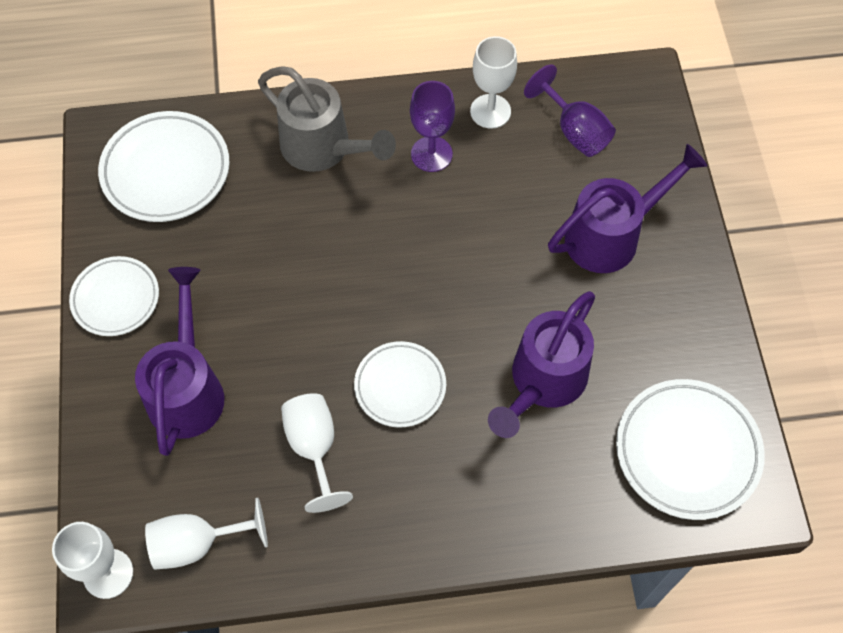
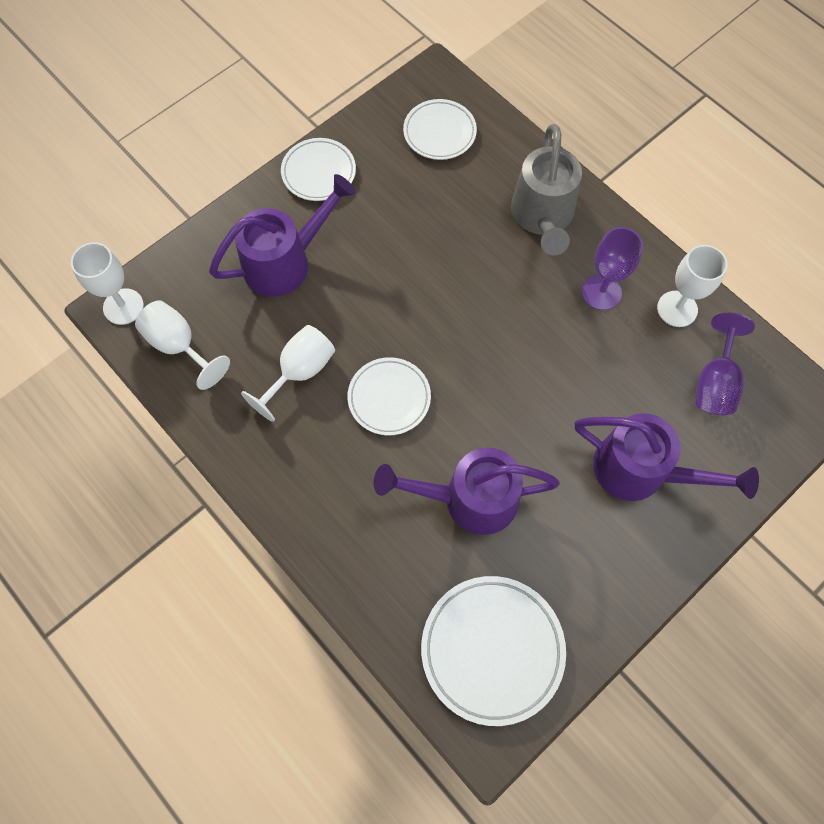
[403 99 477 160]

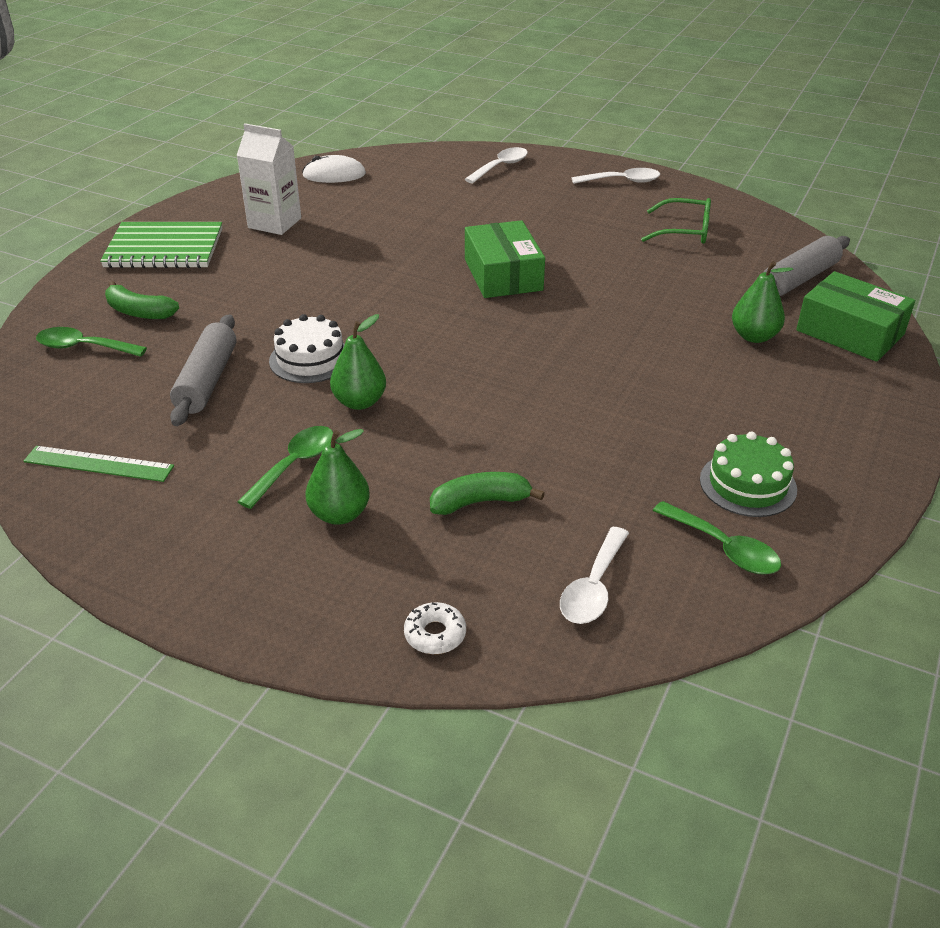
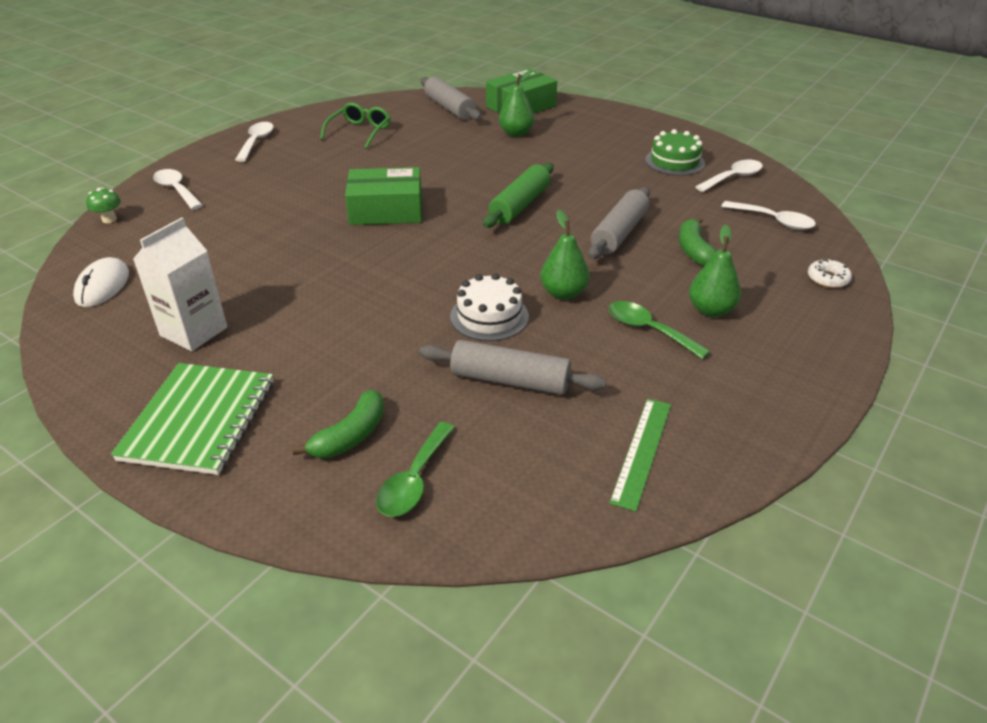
[86 188 121 223]
[483 163 554 228]
[588 187 650 259]
[696 160 763 192]

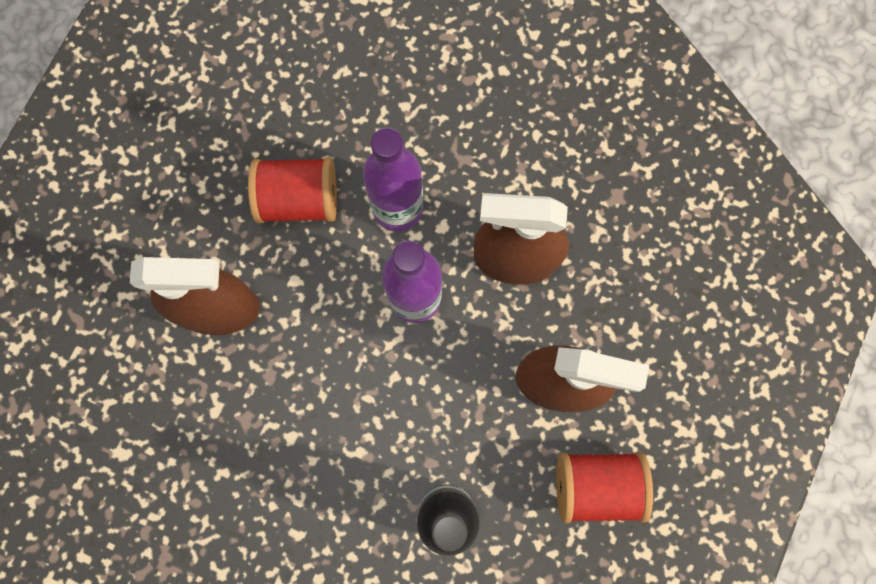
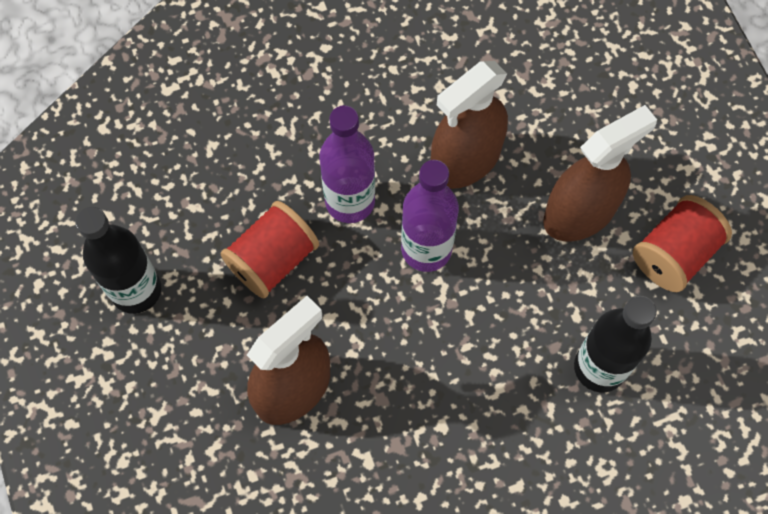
[75 207 161 314]

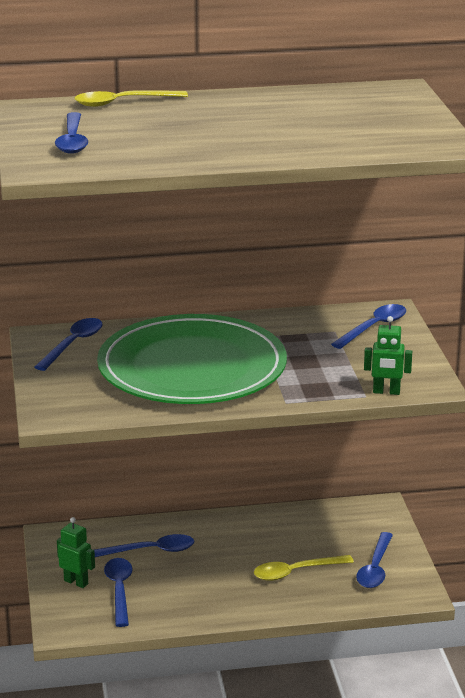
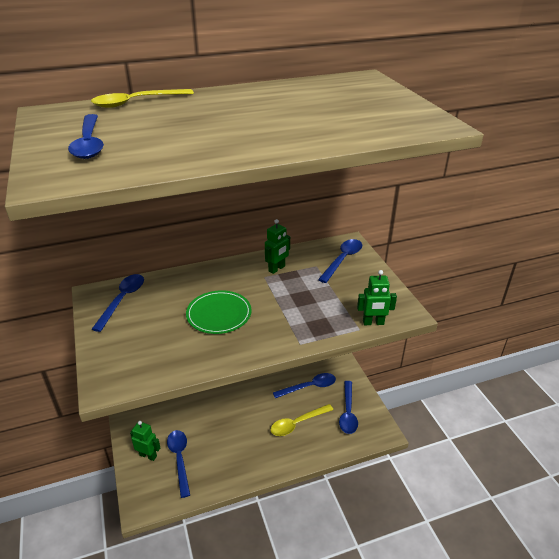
[186 290 252 334]
[265 219 290 274]
[273 373 336 398]

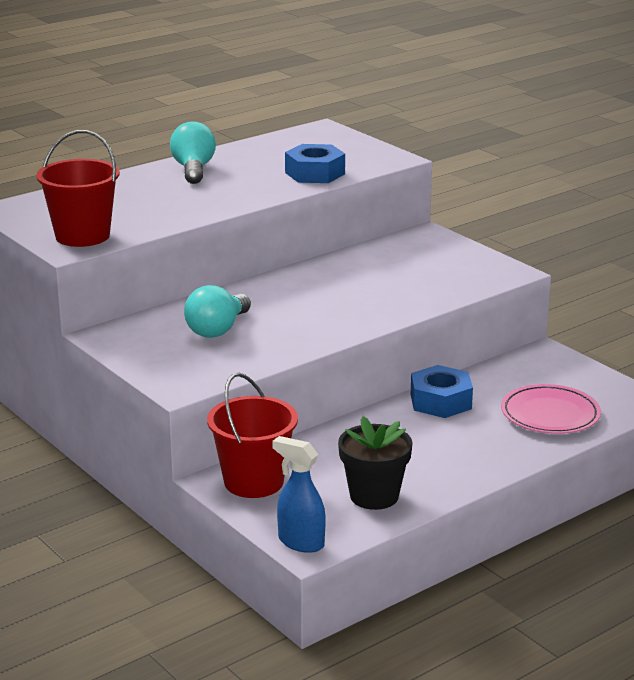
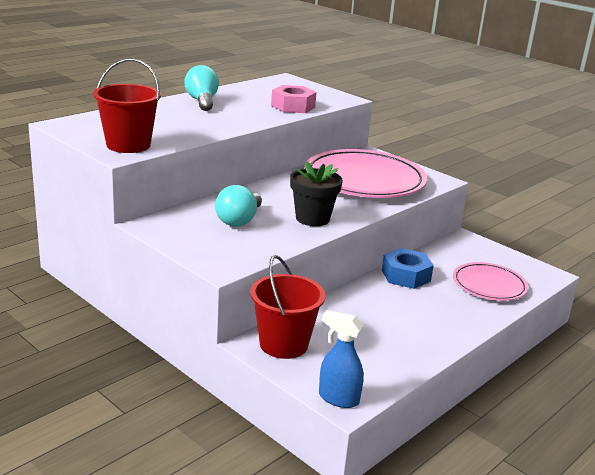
[271 85 316 113]
[290 161 343 226]
[304 149 427 198]

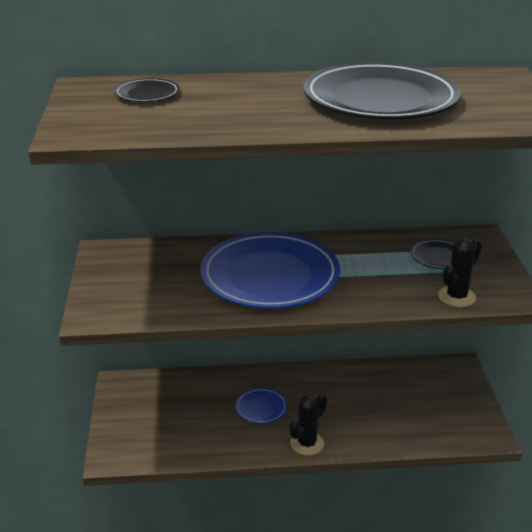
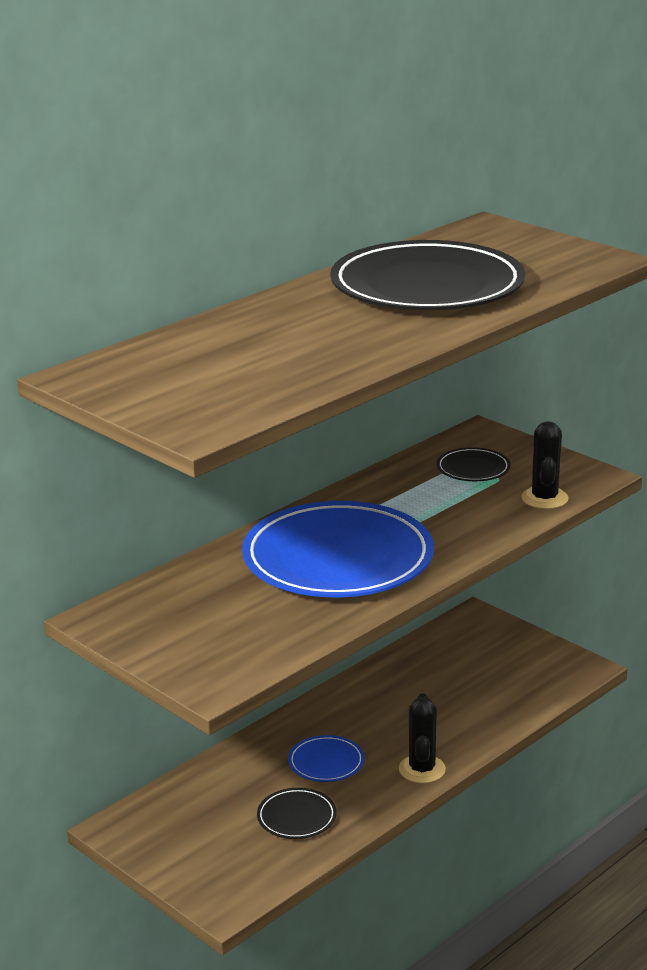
[257 788 337 839]

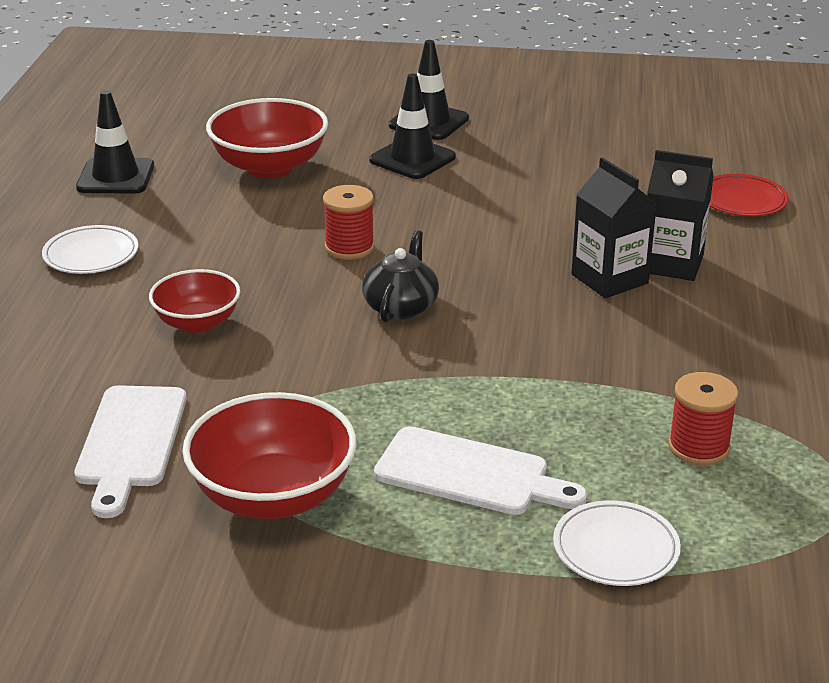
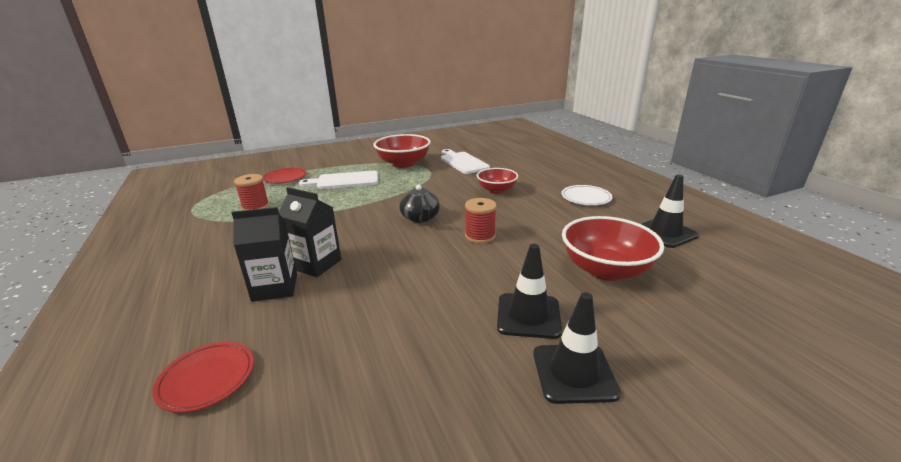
[263 168 307 184]

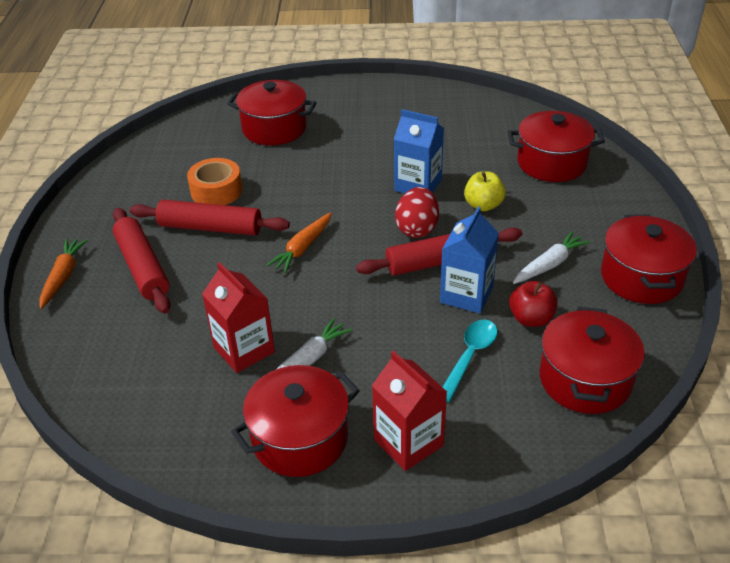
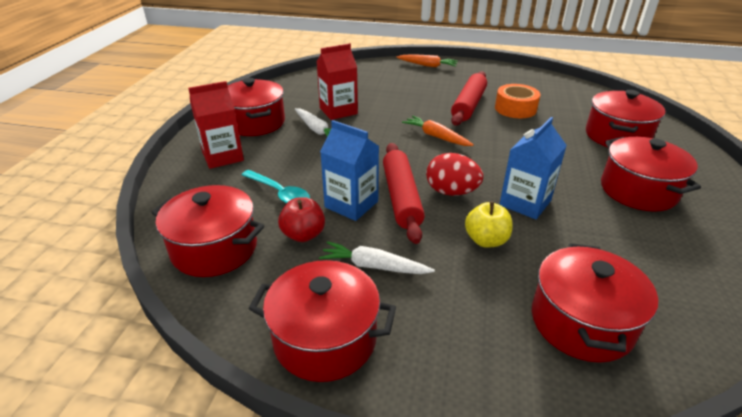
[319 241 435 274]
[601 137 701 212]
[113 208 171 314] (first image)

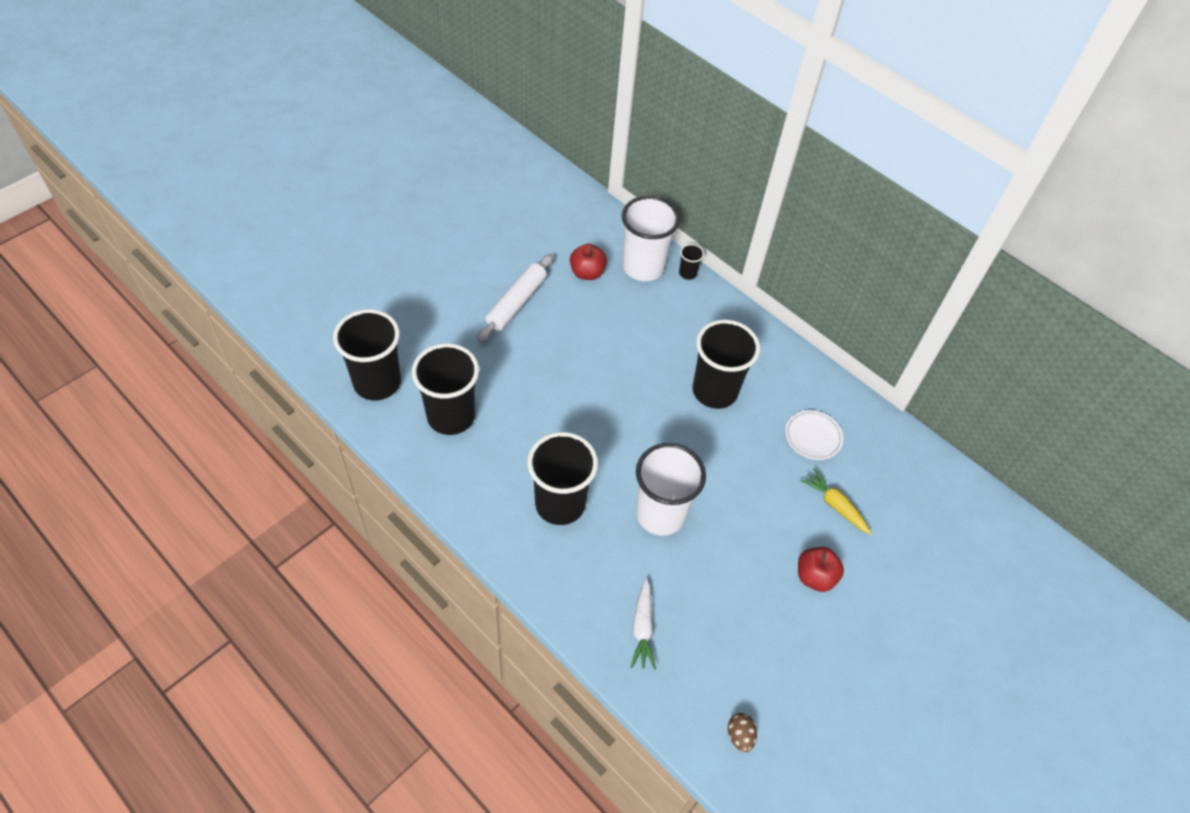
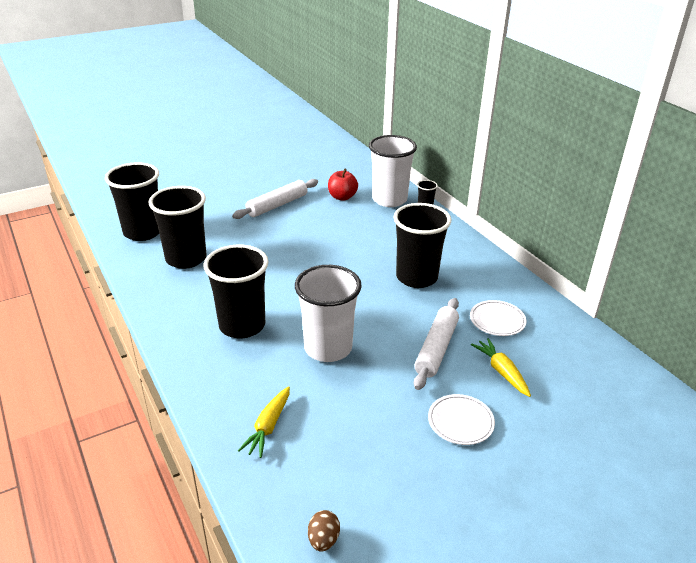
[238 386 290 458]
[414 298 459 390]
[428 394 495 445]

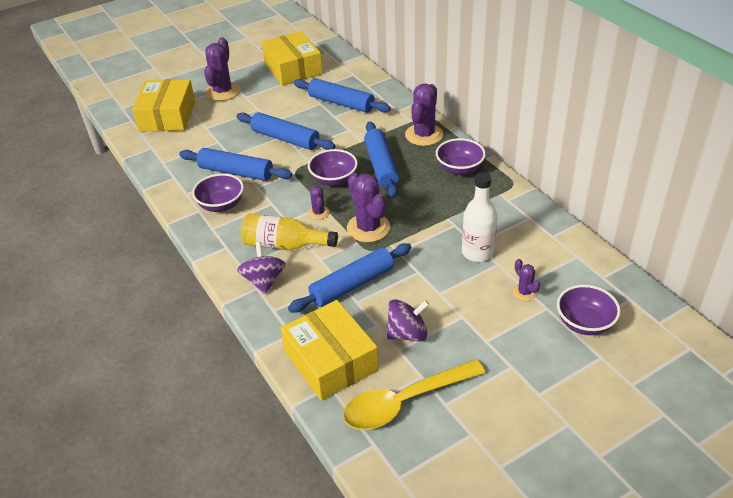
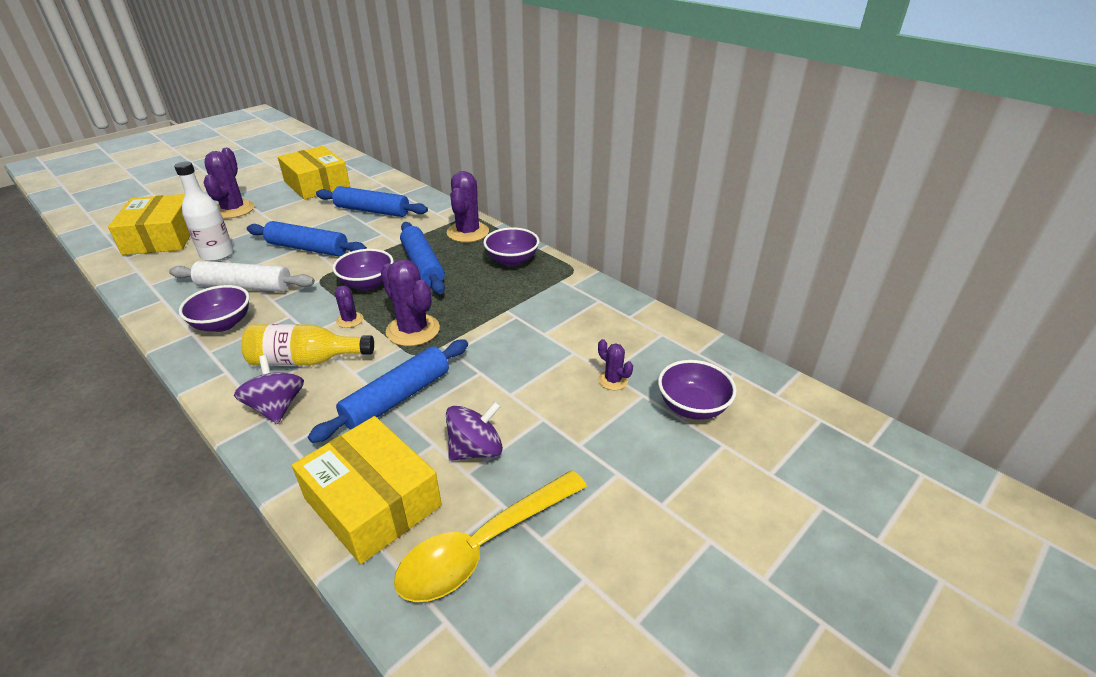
[169 261 315 292]
[174 161 234 261]

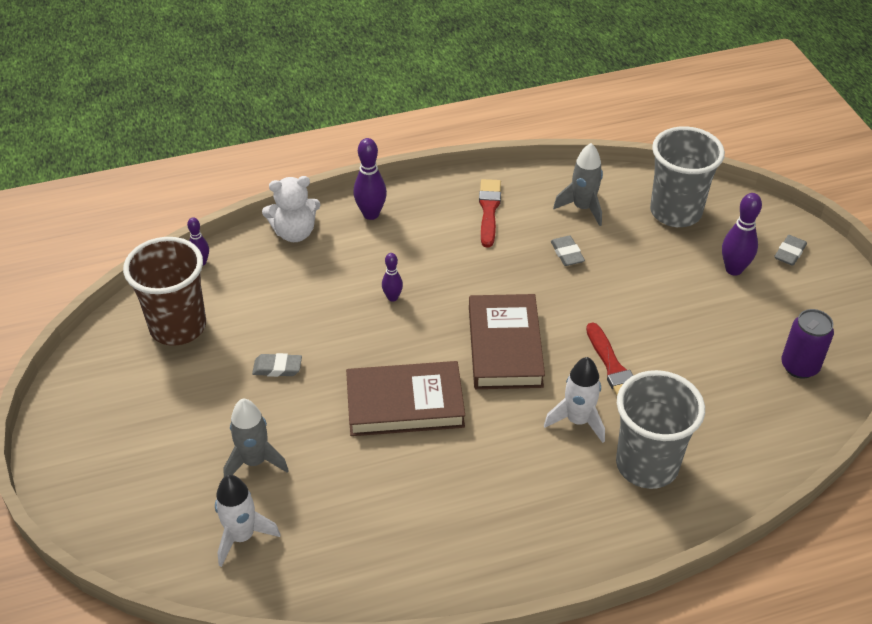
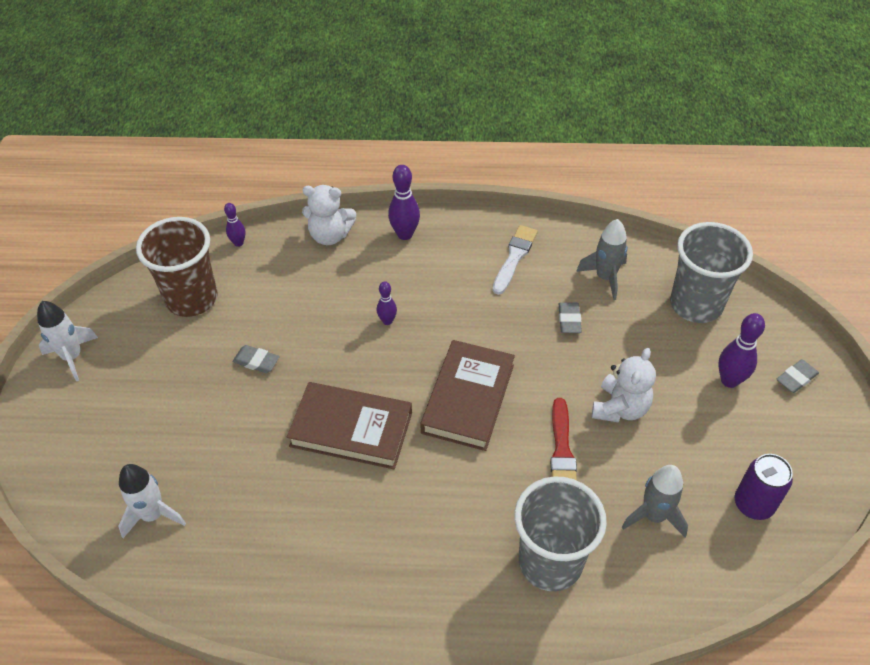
[37 301 98 381]
[493 225 538 295]
[592 348 656 423]
[622 465 688 537]

